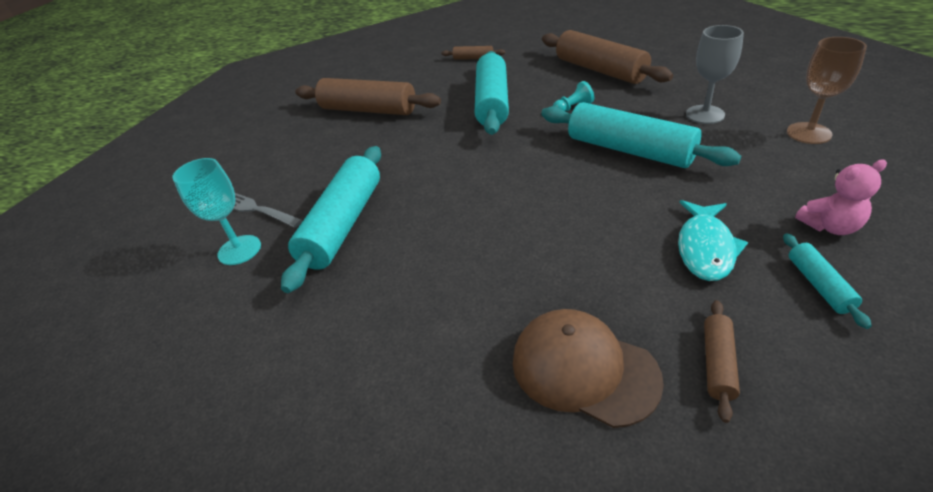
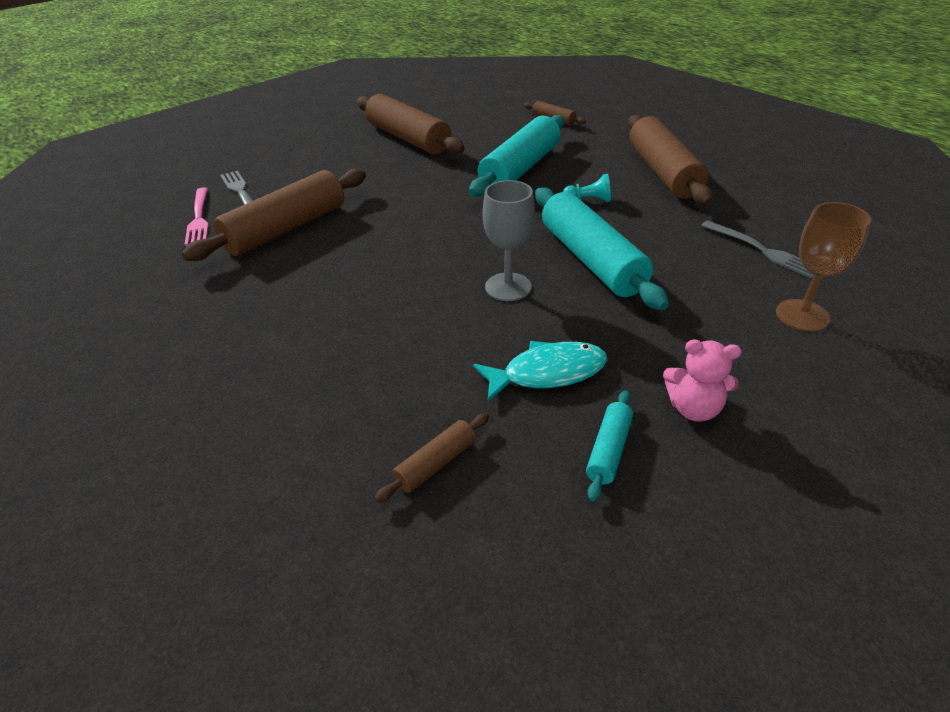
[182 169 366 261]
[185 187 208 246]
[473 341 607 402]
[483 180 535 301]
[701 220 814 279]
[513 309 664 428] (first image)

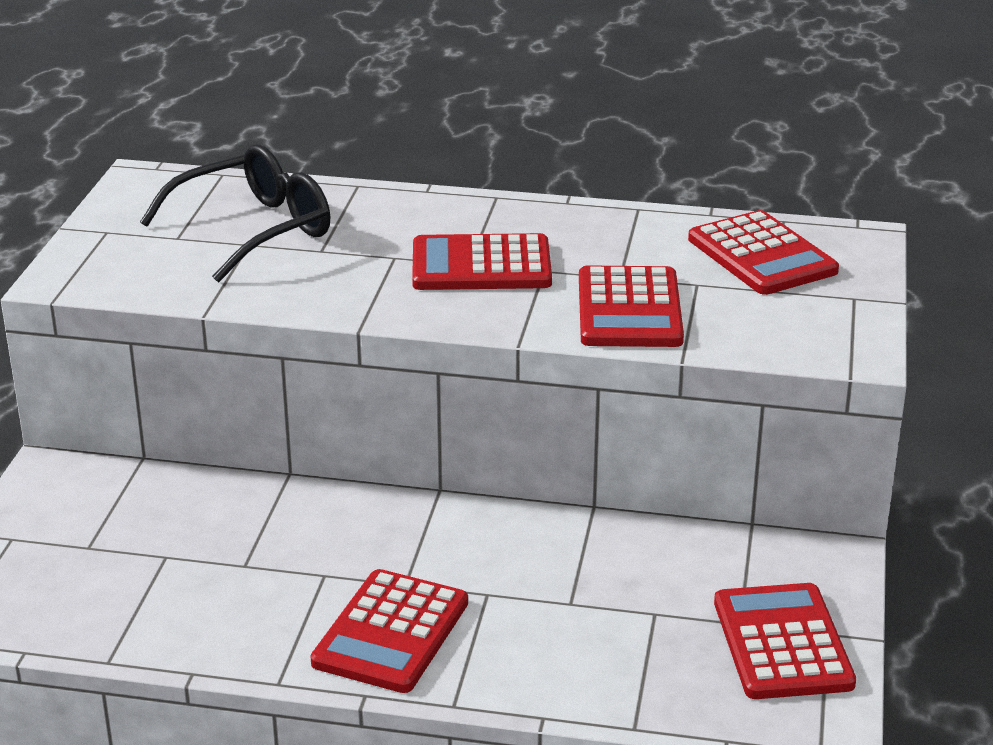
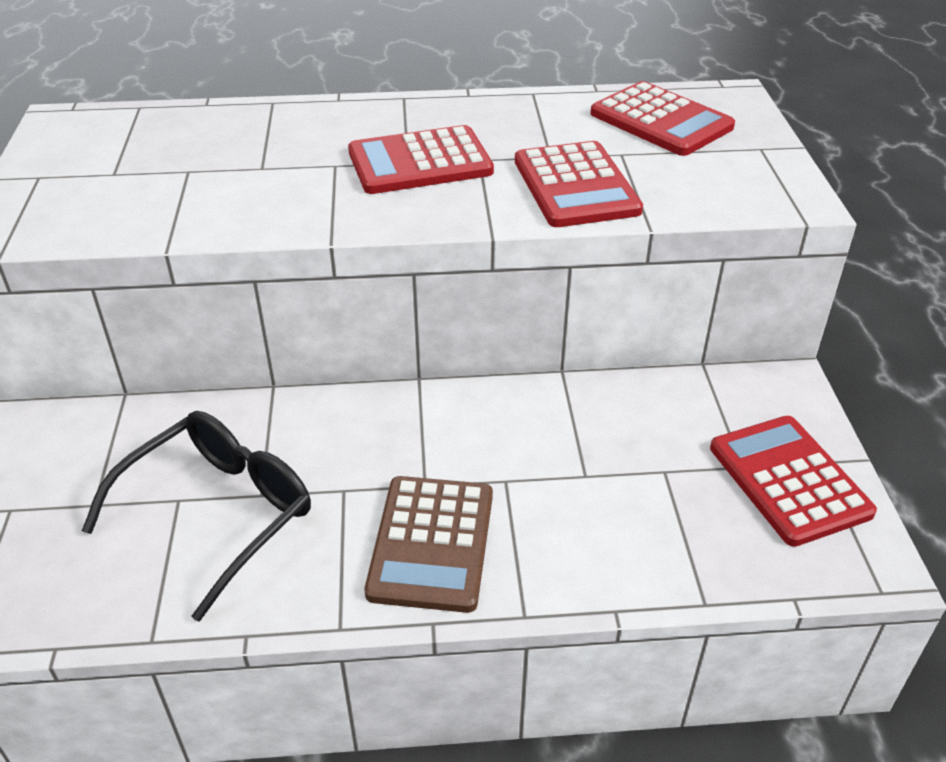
[82 411 311 622]
[365 476 493 613]

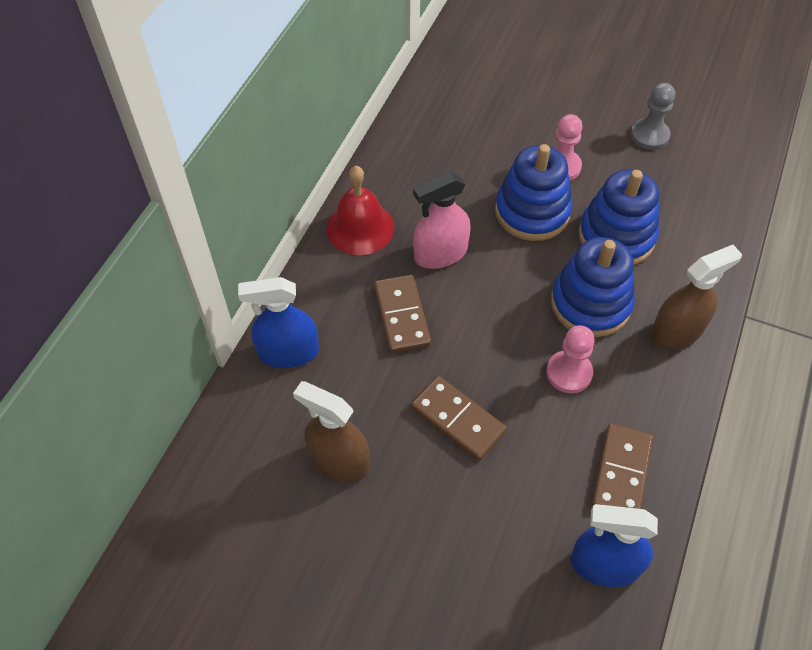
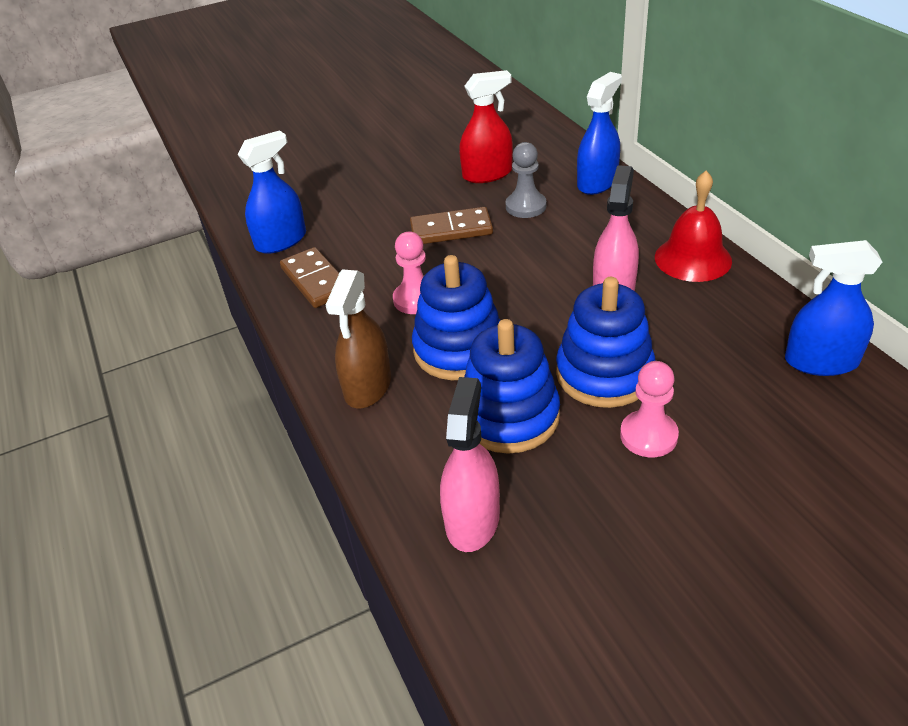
[440 377 500 552]
[459 70 513 183]
[506 142 546 218]
[785 240 882 376]
[374 275 431 353] (first image)

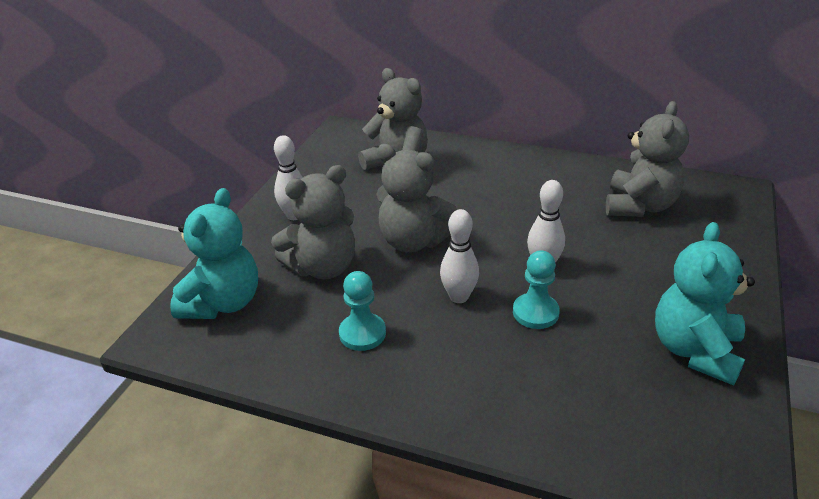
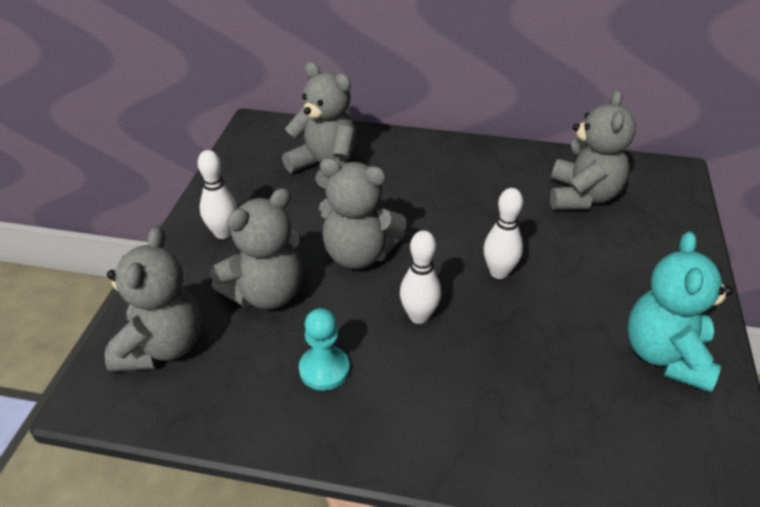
[105 227 202 372]
[513 250 560 329] (first image)

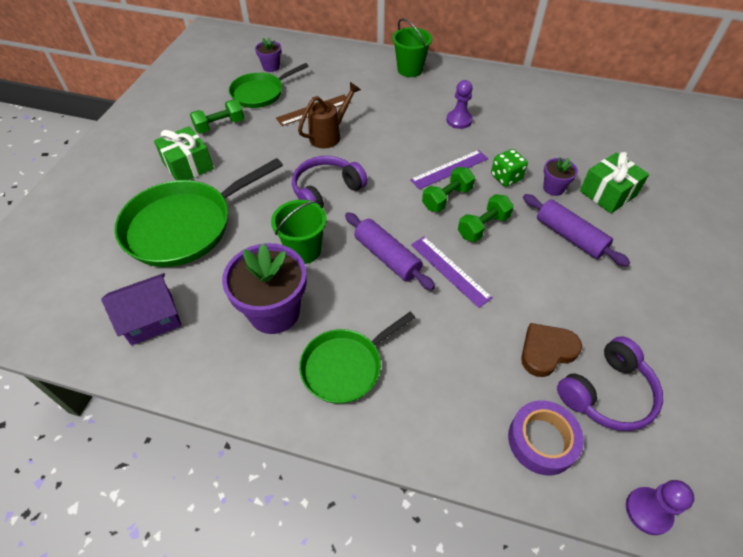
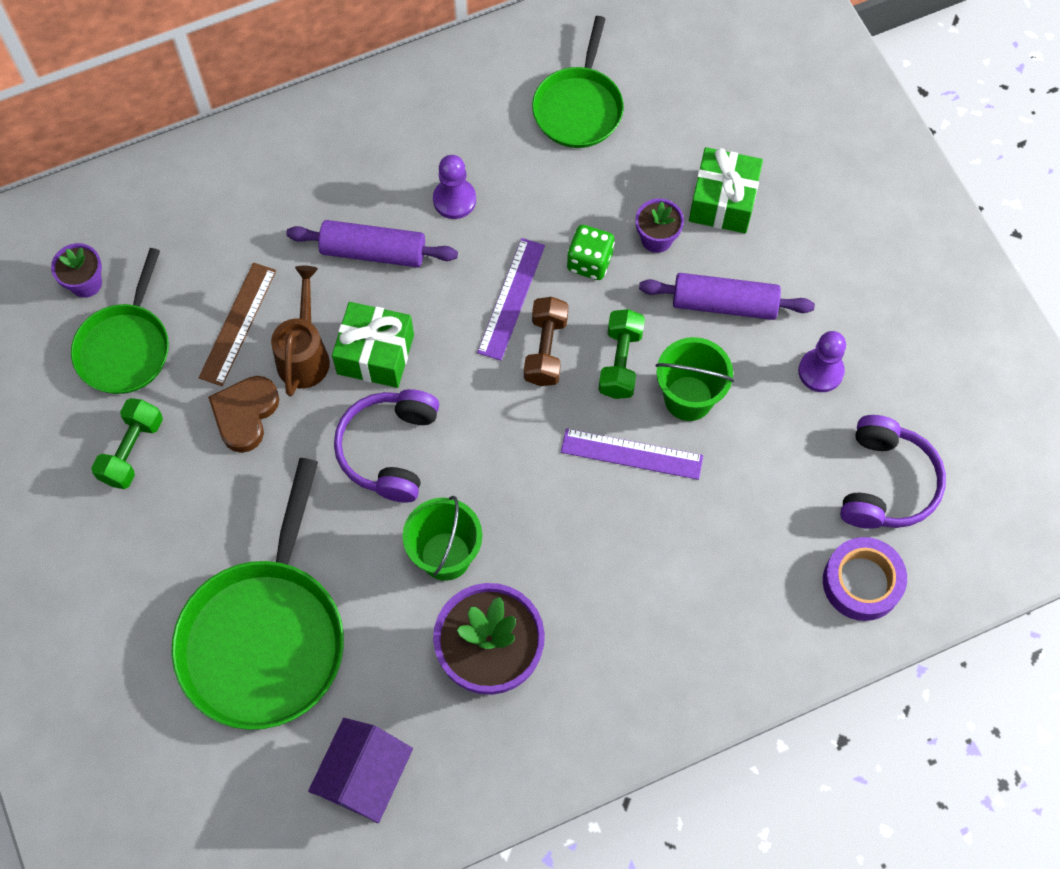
[208 376 279 453]
[286 220 458 267]
[332 302 414 388]
[524 297 569 386]
[532 16 624 148]
[656 337 734 421]
[798 331 846 392]

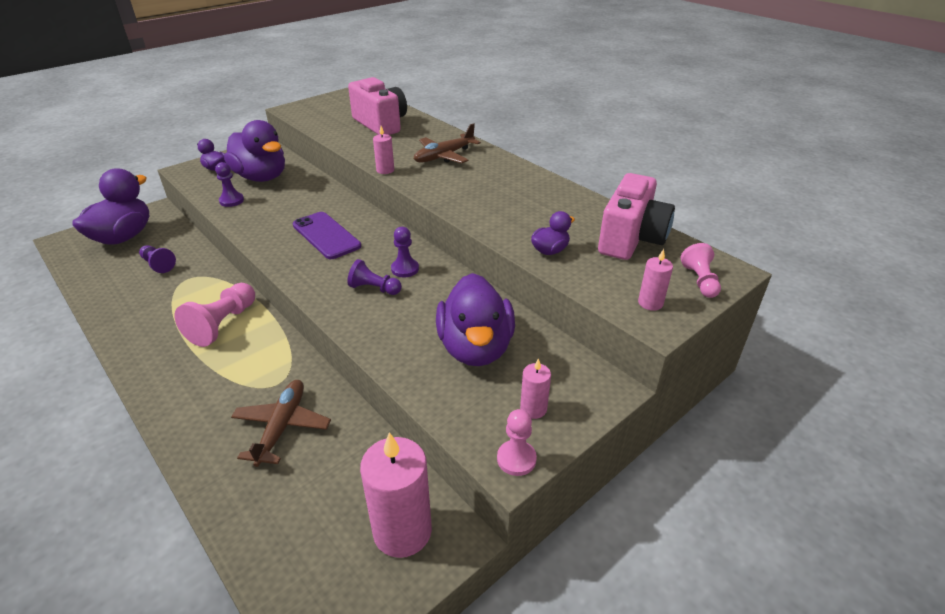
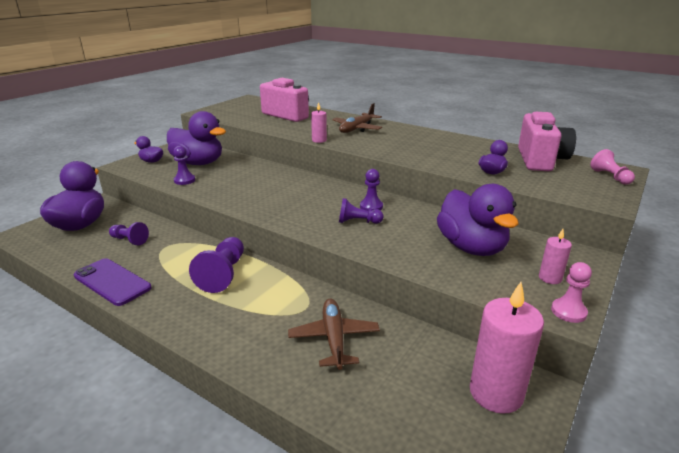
[74 258 152 306]
[189 237 244 293]
[638 249 673 311] (first image)

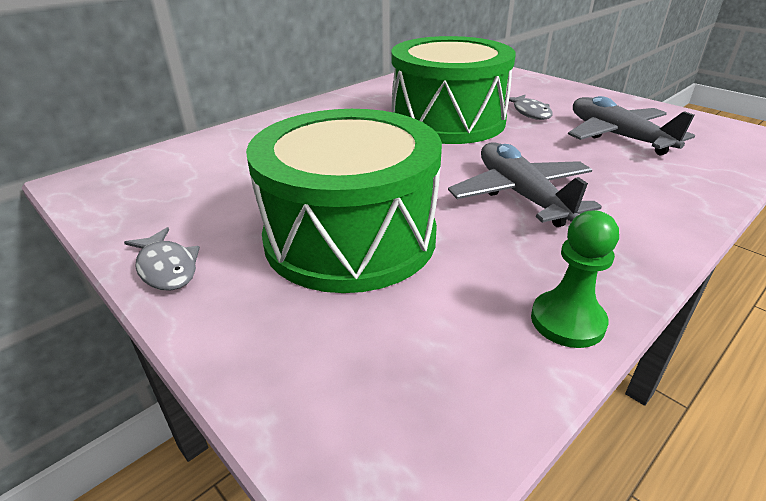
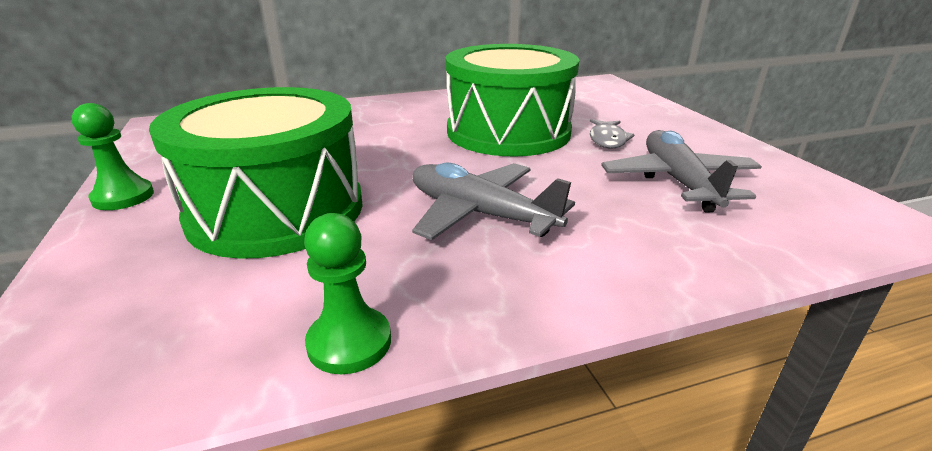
[71 103 154 210]
[412 163 575 240]

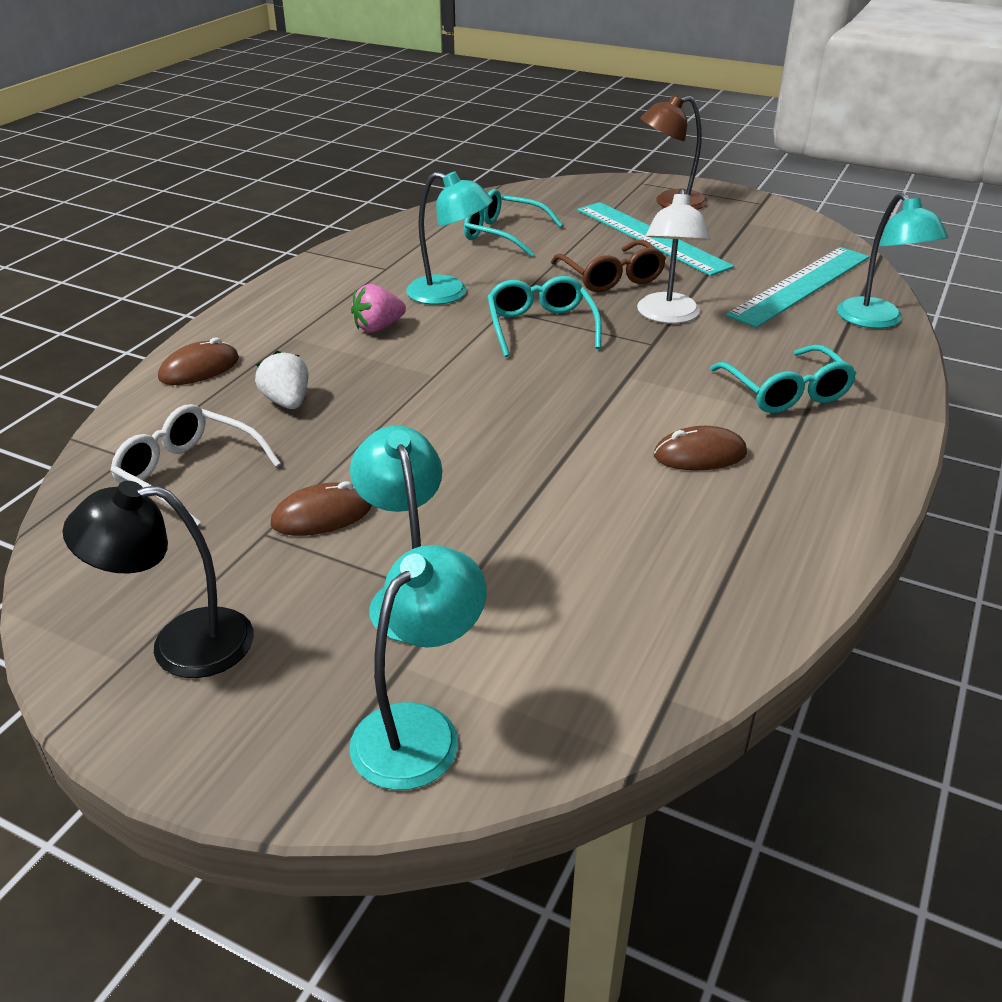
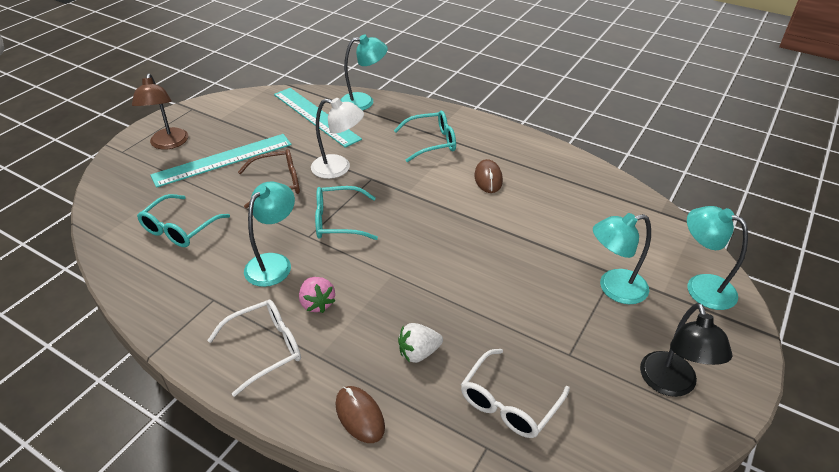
[207 300 301 397]
[271 481 372 536] (first image)

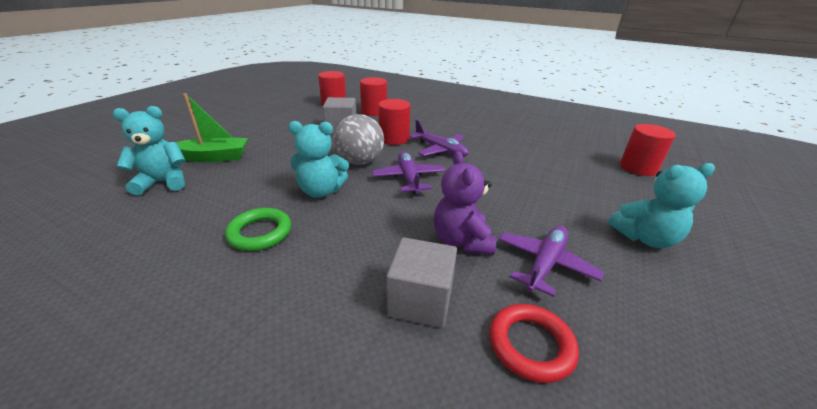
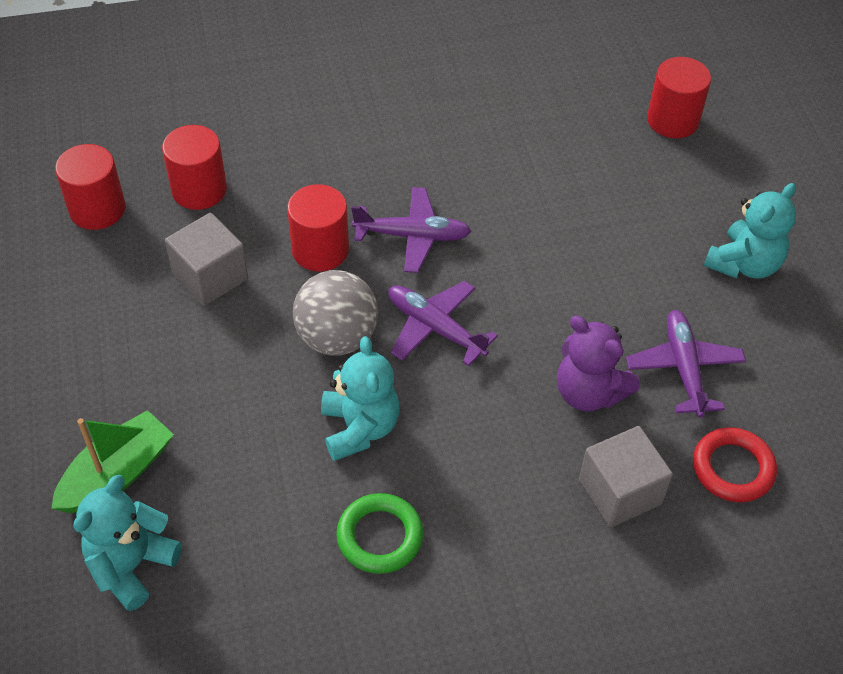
[321 336 399 461]

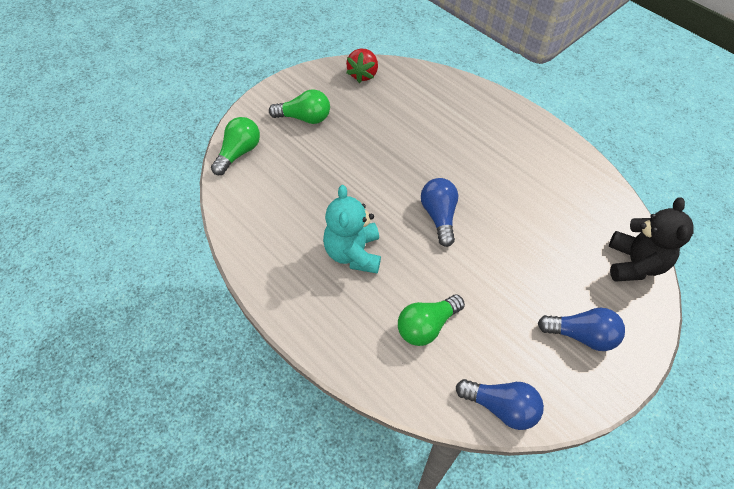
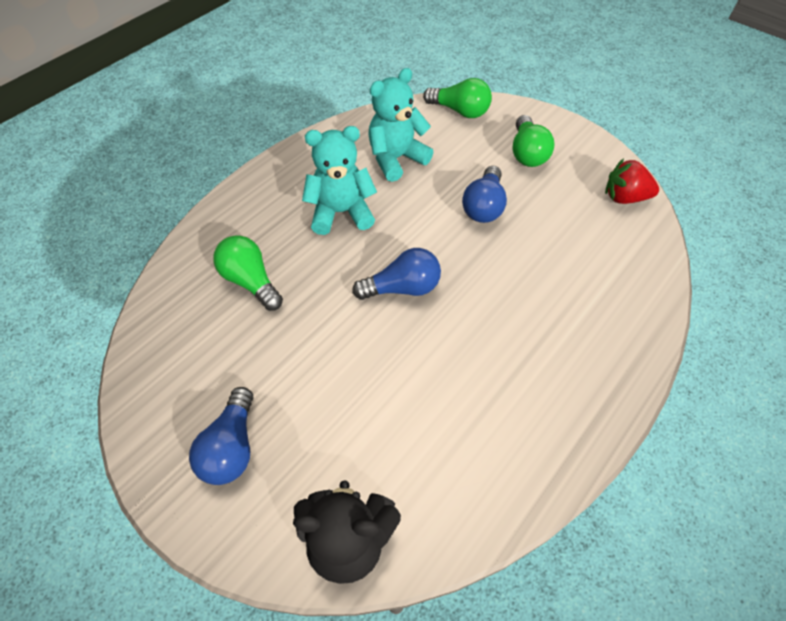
[368 68 433 182]
[462 166 507 223]

